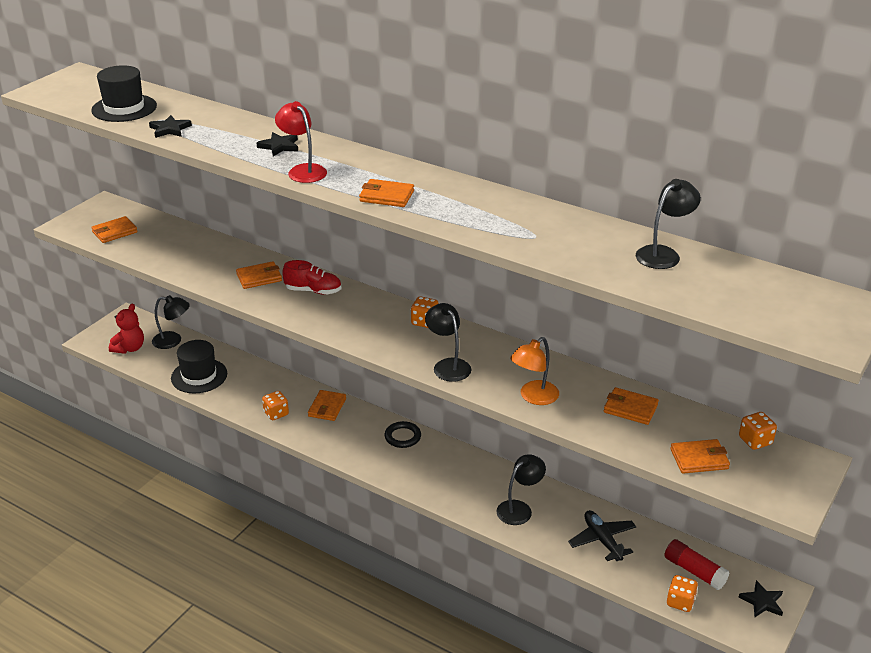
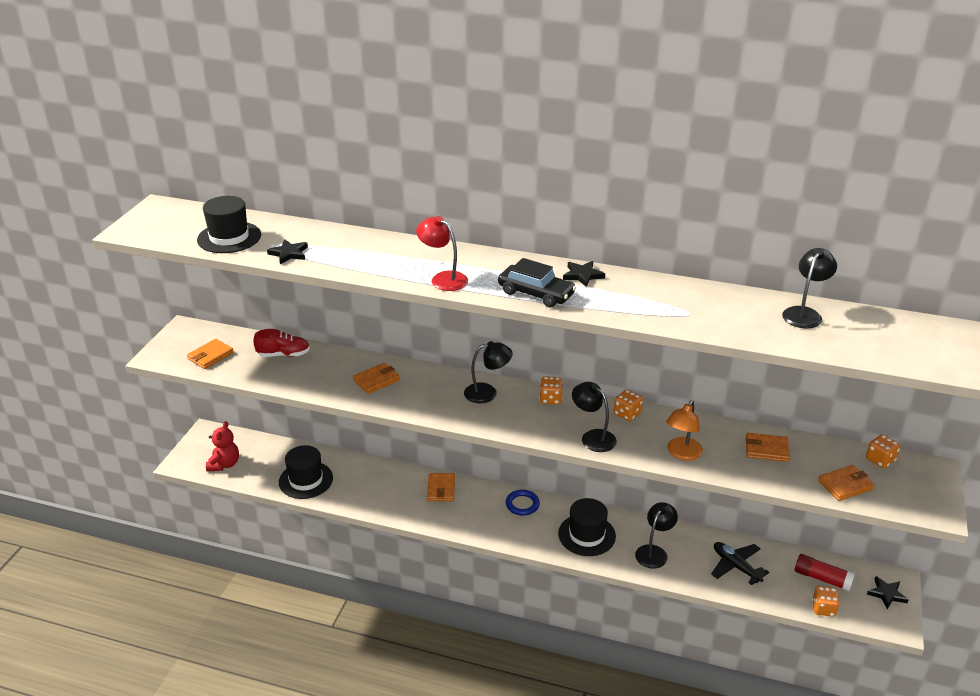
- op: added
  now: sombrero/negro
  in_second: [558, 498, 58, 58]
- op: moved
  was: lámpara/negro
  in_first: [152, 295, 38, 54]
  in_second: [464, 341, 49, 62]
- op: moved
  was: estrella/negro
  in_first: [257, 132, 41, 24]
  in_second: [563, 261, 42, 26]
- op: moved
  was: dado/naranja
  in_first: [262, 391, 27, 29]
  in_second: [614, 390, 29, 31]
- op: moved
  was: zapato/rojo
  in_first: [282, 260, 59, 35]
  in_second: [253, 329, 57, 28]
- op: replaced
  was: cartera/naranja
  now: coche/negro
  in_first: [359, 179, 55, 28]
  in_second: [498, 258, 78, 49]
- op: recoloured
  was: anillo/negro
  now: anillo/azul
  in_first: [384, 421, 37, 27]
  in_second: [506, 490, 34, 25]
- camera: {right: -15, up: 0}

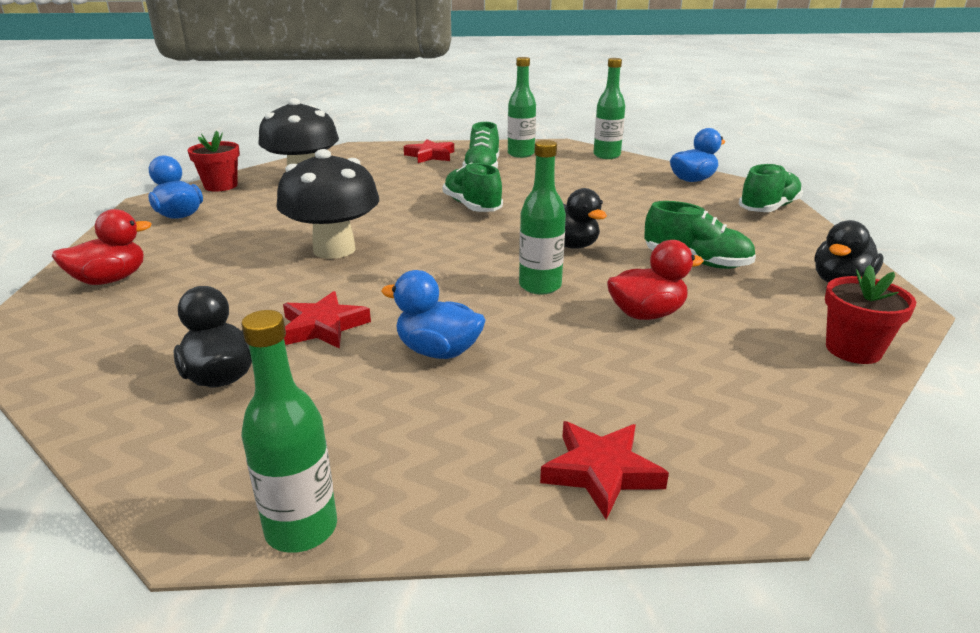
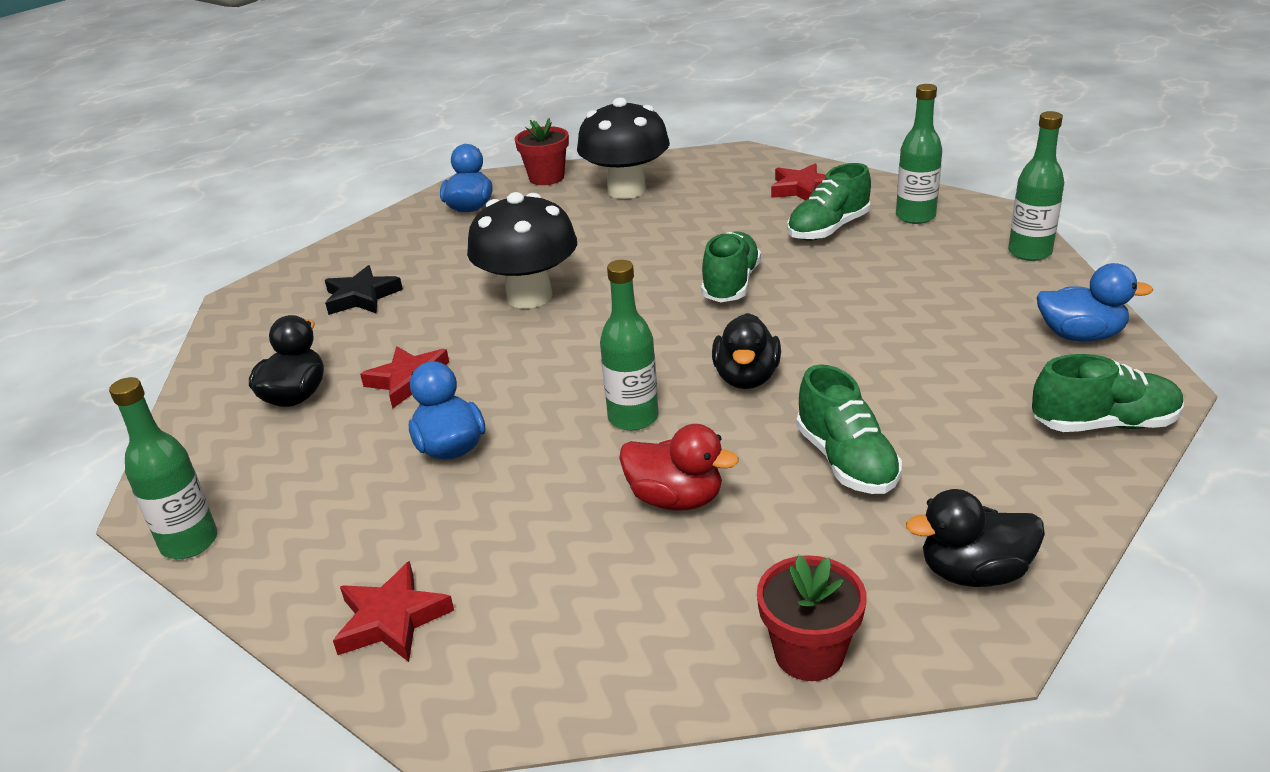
- op: removed
  was: pato/rojo
  in_first: [52, 209, 100, 76]
- op: added
  now: estrella/negro
  in_second: [325, 265, 78, 50]
- camera: {right: 45, up: 5}

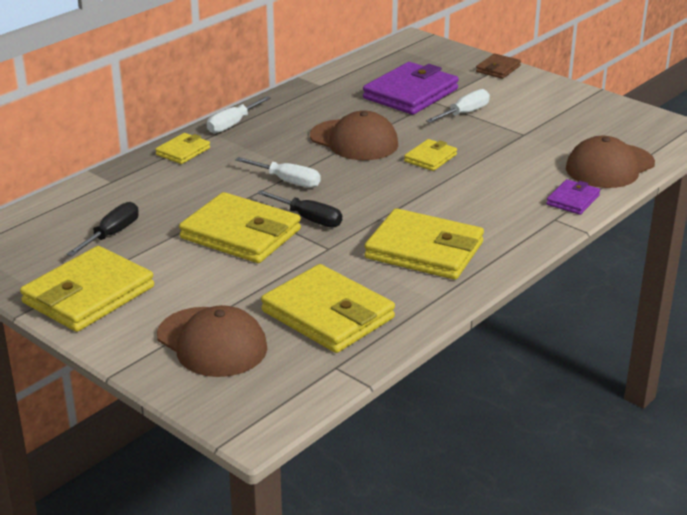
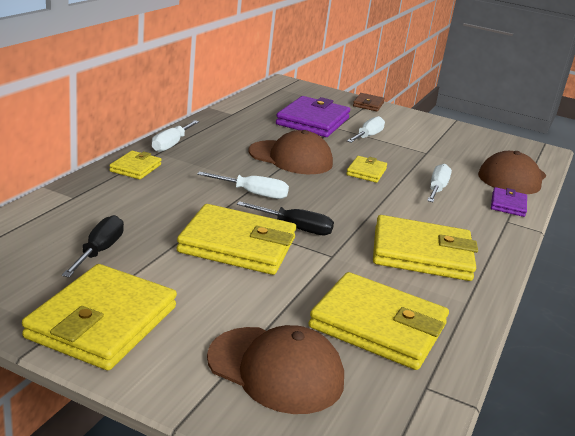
- op: added
  now: destornillador/blanco
  in_second: [427, 164, 25, 38]
- camera: {right: -20, up: -5}

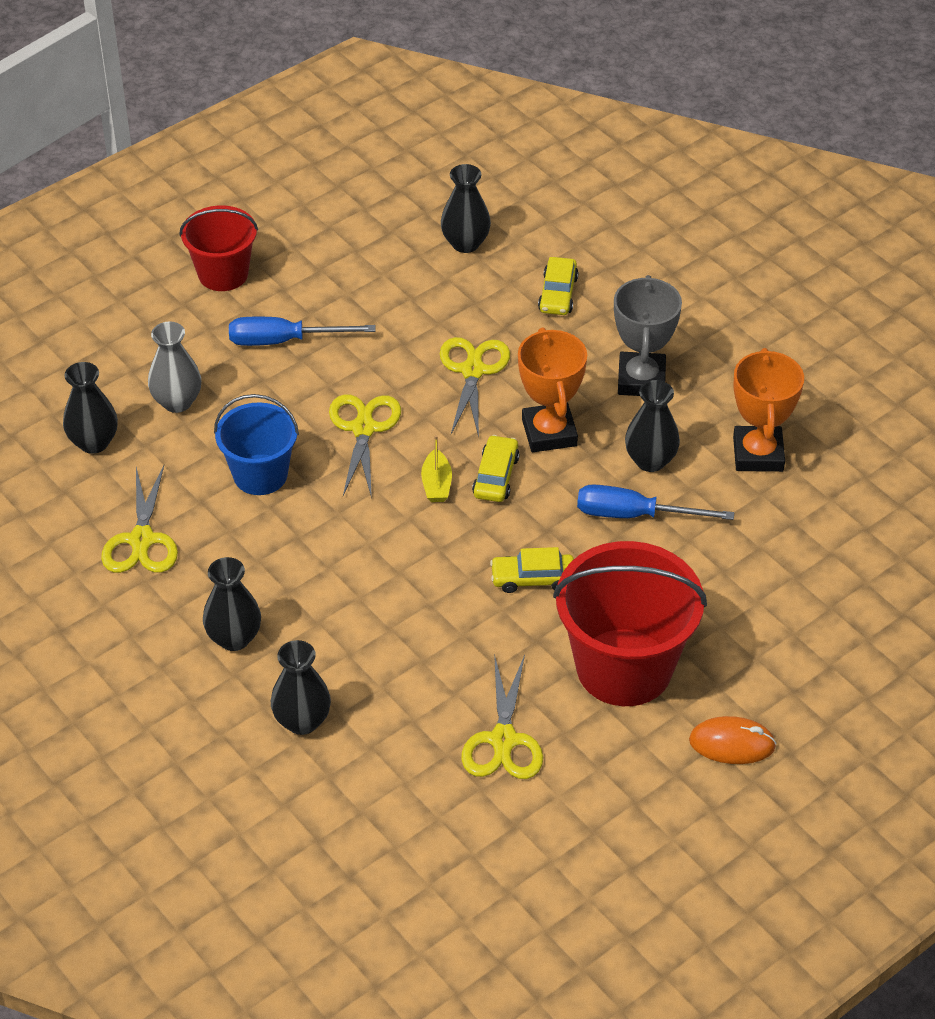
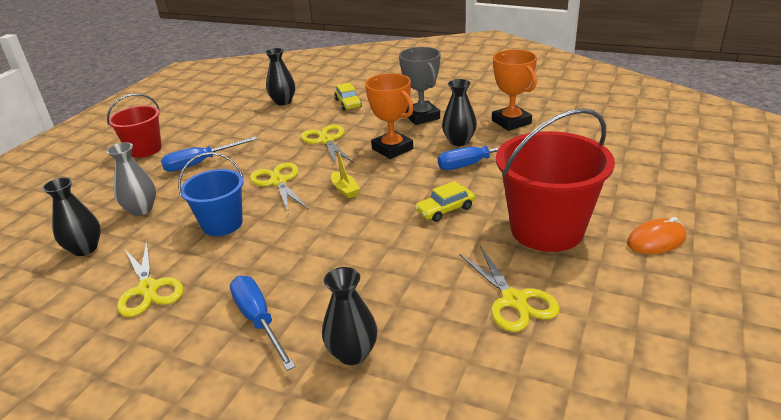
- op: removed
  was: coche/amarillo
  in_first: [472, 435, 48, 67]
- op: replaced
  was: florero/negro
  now: destornillador/azul
  in_first: [203, 557, 58, 94]
  in_second: [230, 276, 66, 95]
- camera: {right: -25, up: -15}

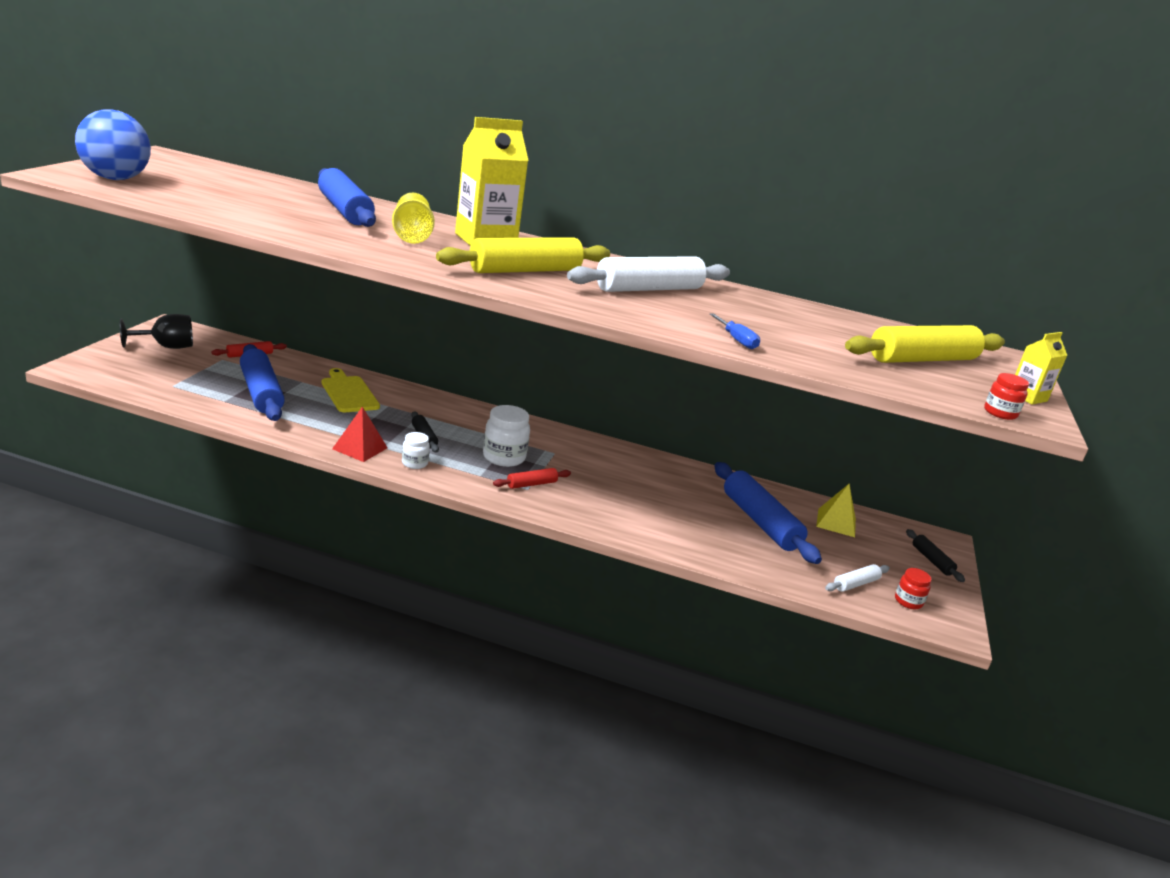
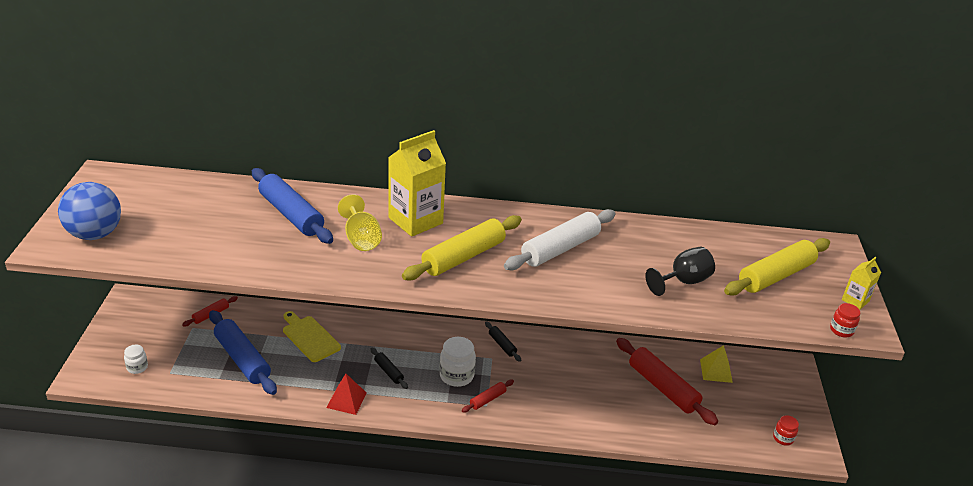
- op: removed
  was: destornillador/azul
  in_first: [710, 313, 50, 36]
- op: removed
  was: rodillo/blanco
  in_first: [825, 564, 65, 28]
- op: moved
  was: copa/negro
  in_first: [120, 314, 73, 35]
  in_second: [645, 247, 70, 49]
- op: moved
  was: tarro/blanco
  in_first: [402, 432, 28, 37]
  in_second: [124, 345, 24, 29]
- op: moved
  was: rodillo/negro
  in_first: [906, 529, 59, 53]
  in_second: [485, 321, 36, 41]
- op: recoloured
  was: rodillo/azul
  now: rodillo/rojo
  in_first: [714, 462, 108, 102]
  in_second: [616, 338, 102, 87]
- camera: {right: -10, up: 10}

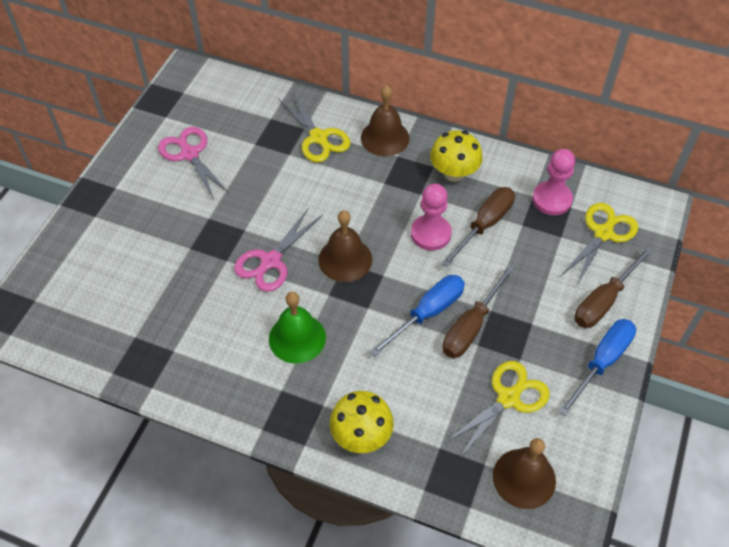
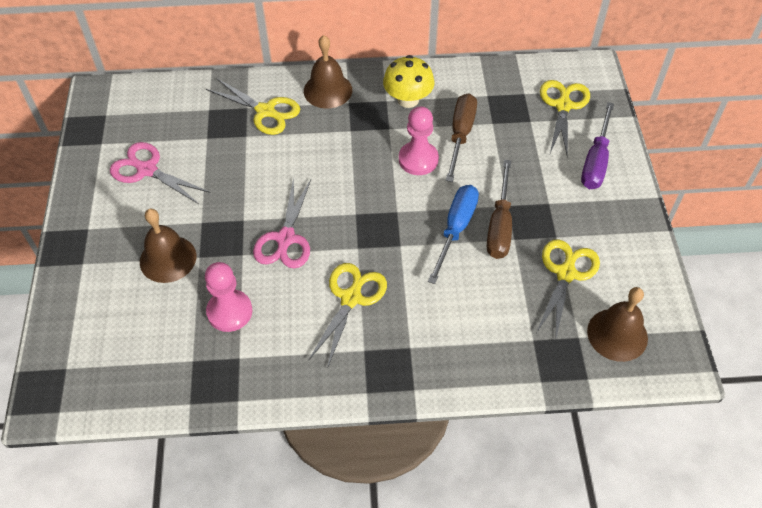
- op: removed
  was: seta/amarillo
  in_first: [330, 391, 64, 62]
- op: removed
  was: destornillador/azul
  in_first: [559, 319, 77, 97]
- op: moved
  was: campana/marrón
  in_first: [318, 210, 54, 72]
  in_second: [140, 209, 56, 74]
- op: moved
  was: peón/rosa
  in_first: [532, 149, 43, 66]
  in_second: [205, 262, 47, 70]
- op: replaced
  was: campana/verde
  now: tijeras/amarillo
  in_first: [269, 292, 57, 72]
  in_second: [308, 263, 79, 106]
- op: recoloured
  was: destornillador/marrón
  now: destornillador/morado
  in_first: [574, 246, 79, 82]
  in_second: [581, 102, 33, 87]
- camera: {right: -25, up: 0}

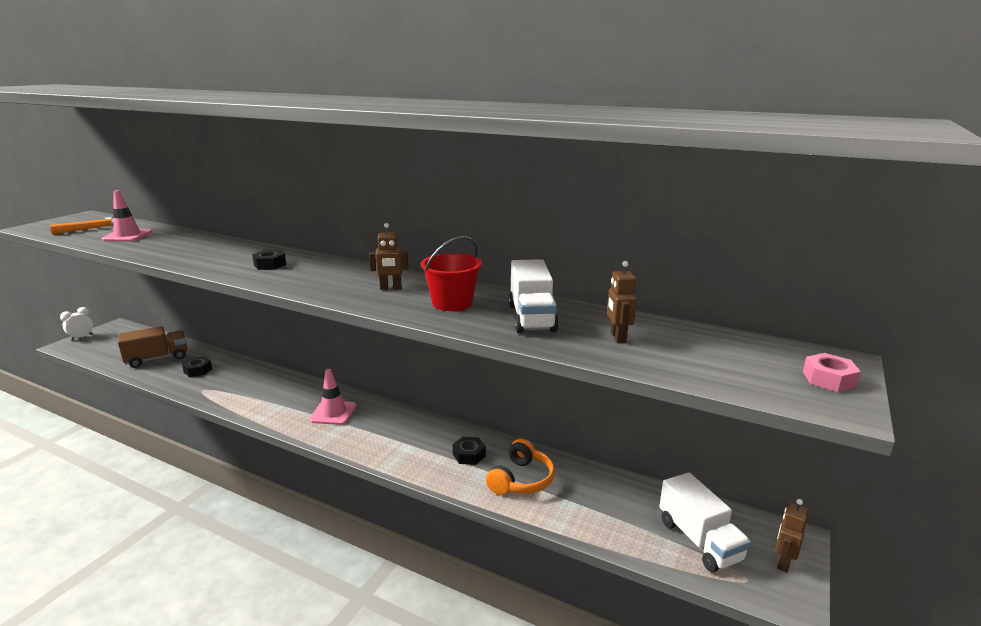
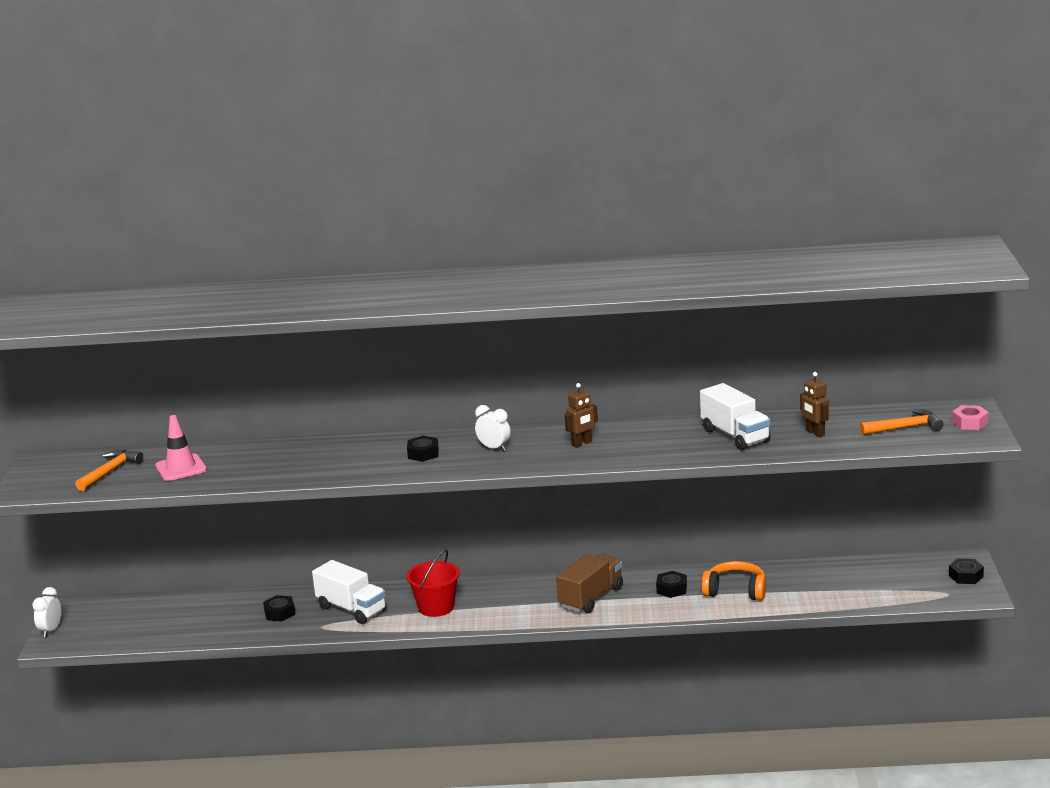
- op: removed
  was: cono de tráfico/rosa
  in_first: [309, 369, 47, 56]
- op: added
  now: despertador/blanco
  in_second: [475, 405, 36, 46]
- op: added
  now: martillo/naranja
  in_second: [860, 409, 84, 26]
- op: moved
  was: camión/marrón
  in_first: [118, 326, 69, 42]
  in_second: [556, 554, 67, 59]
- op: moved
  was: balde/rojo
  in_first: [421, 236, 61, 75]
  in_second: [406, 549, 54, 68]
- op: moved
  was: camión/blanco
  in_first: [659, 472, 92, 101]
  in_second: [312, 560, 75, 64]
- op: replaced
  was: robot/marrón
  now: tuerca/negro
  in_first: [775, 499, 33, 73]
  in_second: [949, 558, 35, 26]
- op: turned
  was: auriculares/naranja
  in_first: [486, 439, 69, 56]
  in_second: [701, 561, 65, 40]
  clockwise: -75
- camera: {right: -25, up: 0}

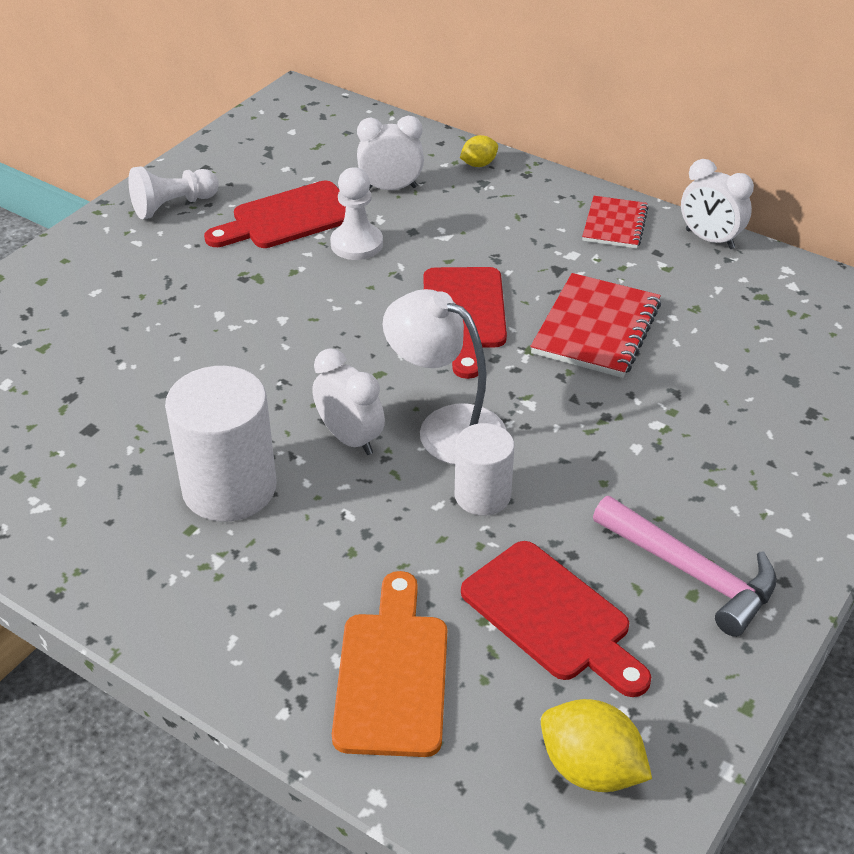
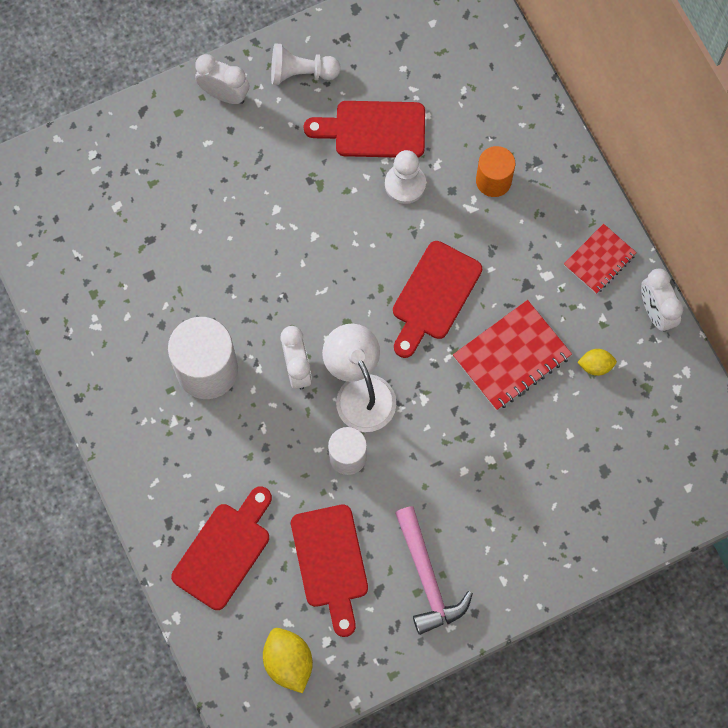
- op: added
  now: cilindro/naranja
  in_second: [476, 146, 39, 51]
- op: moved
  was: despertador/blanco
  in_first: [357, 116, 67, 74]
  in_second: [195, 54, 54, 50]
- op: moved
  was: limón/amarillo
  in_first: [460, 135, 38, 32]
  in_second: [577, 349, 40, 27]
- op: recoloured
  was: tabla de cortar/naranja
  now: tabla de cortar/rojo
  in_first: [332, 571, 115, 186]
  in_second: [171, 486, 101, 124]
- camera: {right: 30, up: 30}

